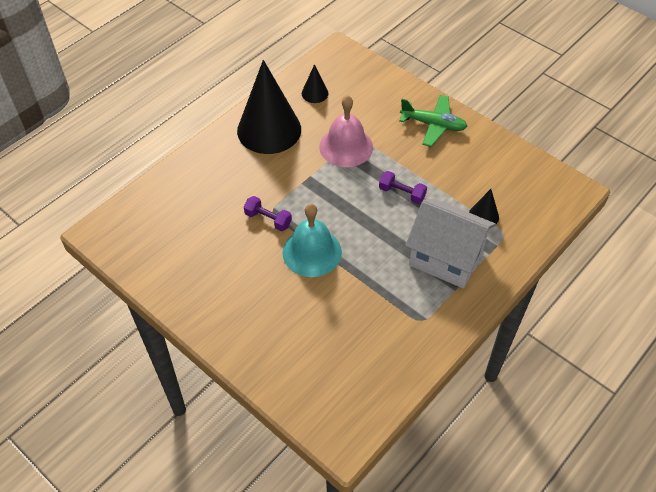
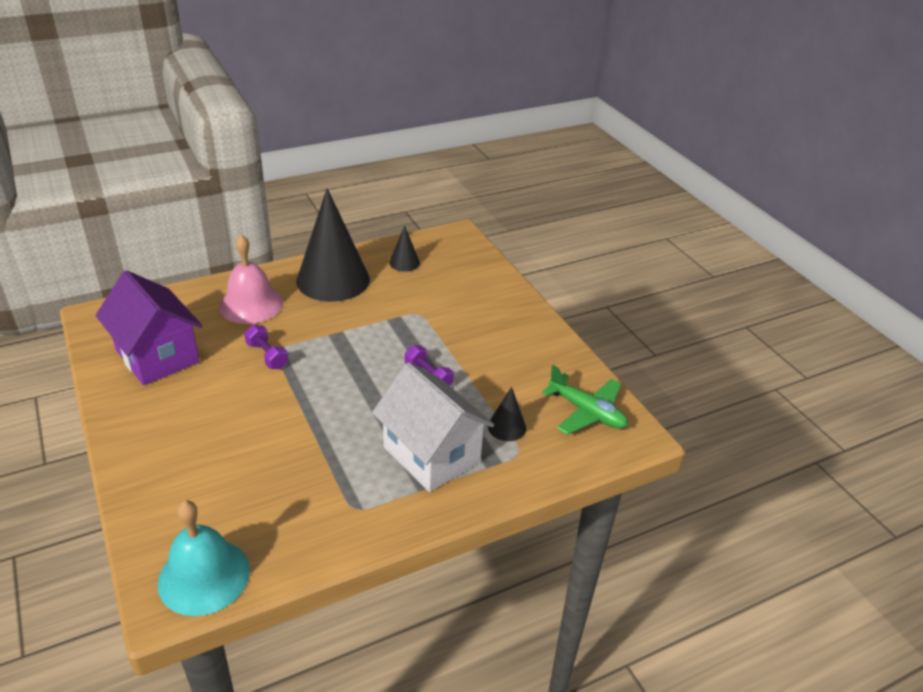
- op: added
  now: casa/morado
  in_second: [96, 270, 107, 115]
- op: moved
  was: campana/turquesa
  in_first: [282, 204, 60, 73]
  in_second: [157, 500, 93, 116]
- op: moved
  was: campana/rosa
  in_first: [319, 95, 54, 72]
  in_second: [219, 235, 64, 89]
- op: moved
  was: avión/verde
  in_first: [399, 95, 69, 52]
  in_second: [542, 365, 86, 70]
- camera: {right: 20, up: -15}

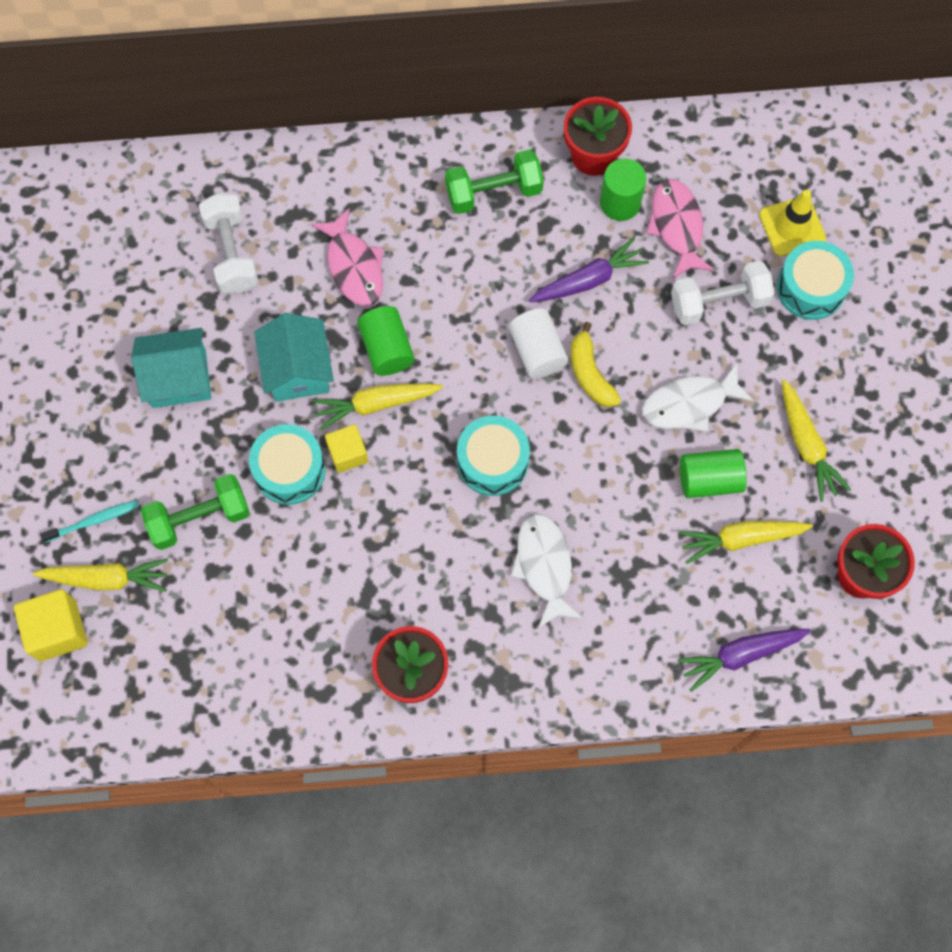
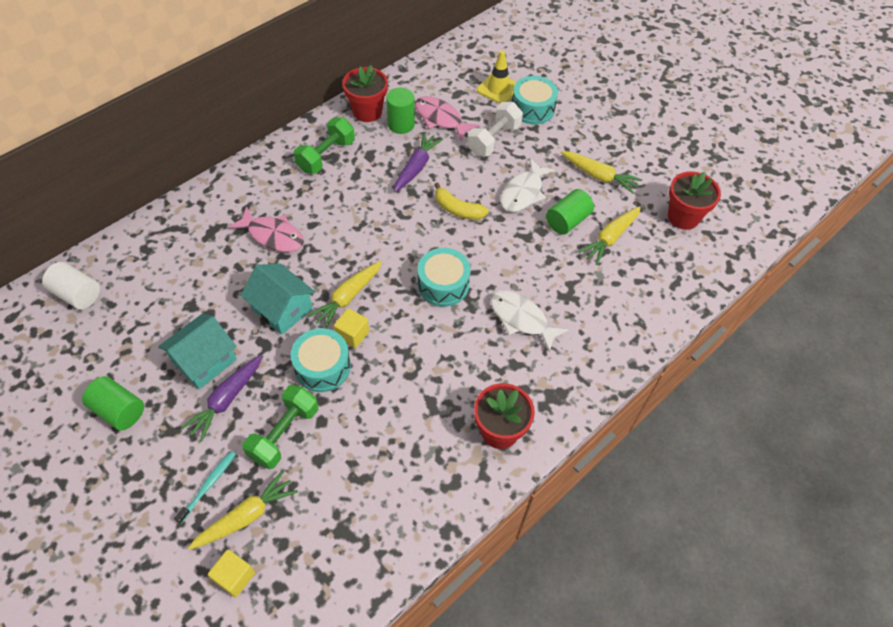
- op: removed
  was: mancuerna/blanco
  in_first: [199, 193, 60, 100]
- op: moved
  was: cilindro/verde
  in_first: [357, 306, 58, 70]
  in_second: [82, 376, 62, 55]
- op: moved
  was: cilindro/blanco
  in_first: [509, 308, 59, 70]
  in_second: [42, 262, 58, 47]
- op: moved
  was: zanahoria/morado
  in_first: [678, 629, 132, 63]
  in_second: [181, 355, 82, 87]
- op: resized
  was: cubo/amarillo
  in_first: [14, 589, 73, 72]
  in_second: [208, 550, 47, 48]
  ratio: 0.66
- camera: {right: -40, up: -15}

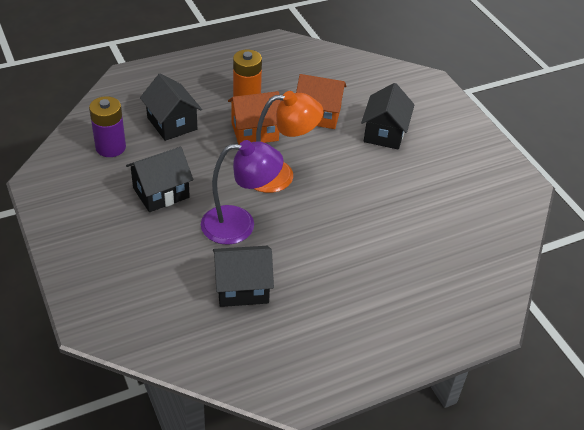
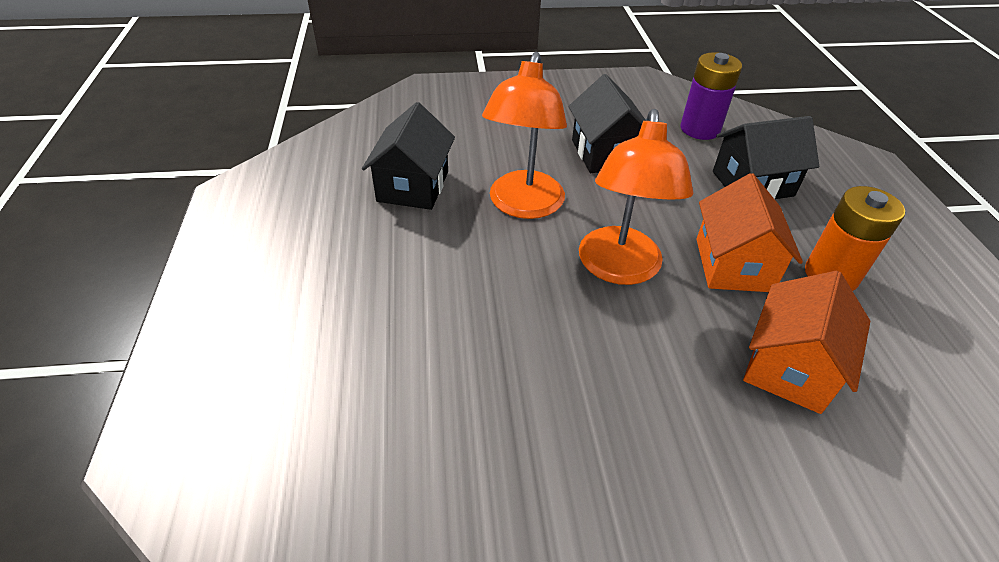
- op: removed
  was: casa/negro
  in_first: [361, 83, 54, 67]
- op: recoloured
  was: lámpara/morado
  now: lámpara/naranja
  in_first: [201, 140, 82, 105]
  in_second: [482, 52, 85, 167]
- camera: {right: 110, up: 0}

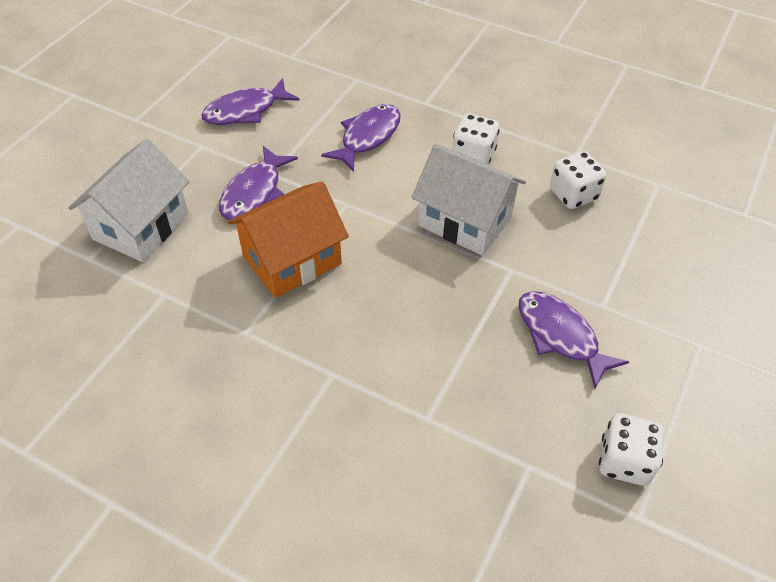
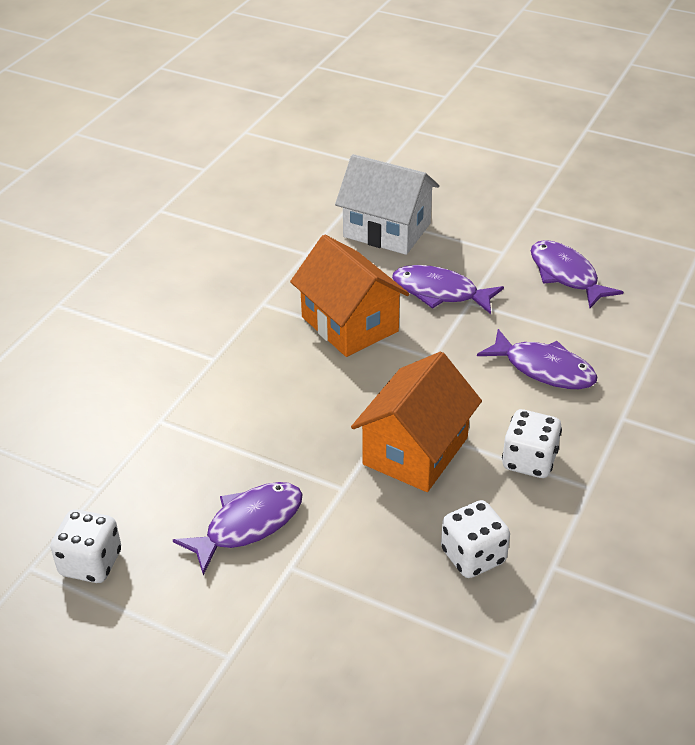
- op: recoloured
  was: casa/blanco
  now: casa/naranja
  in_first: [411, 144, 115, 112]
  in_second: [351, 352, 131, 140]
- camera: {right: 90, up: -10}

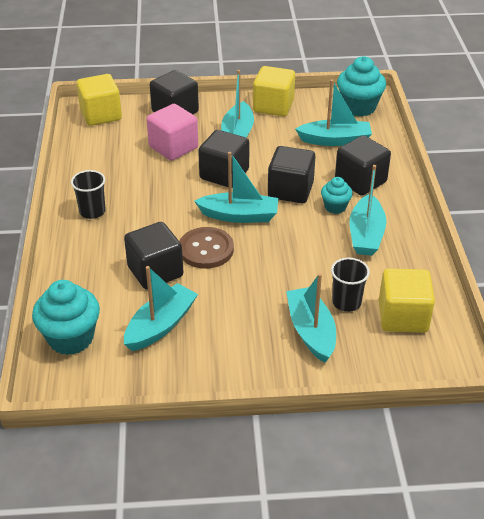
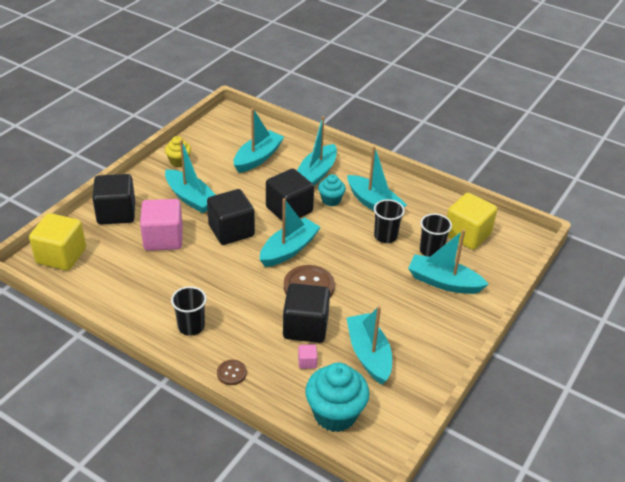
- op: removed
  was: magdalena/turquesa
  in_first: [337, 56, 49, 60]
- op: added
  now: botón/marrón
  in_second: [217, 360, 30, 25]
- op: added
  now: cubo/rosa
  in_second: [298, 344, 19, 25]
- op: added
  now: vaso/negro
  in_second: [374, 199, 31, 44]
- op: replaced
  was: cubo/amarillo
  now: magdalena/amarillo
  in_first: [253, 66, 42, 50]
  in_second: [165, 136, 26, 31]
- op: replaced
  was: cubo/negro
  now: barco/turquesa
  in_first: [335, 135, 56, 61]
  in_second: [297, 116, 40, 70]
- camera: {right: -55, up: 0}

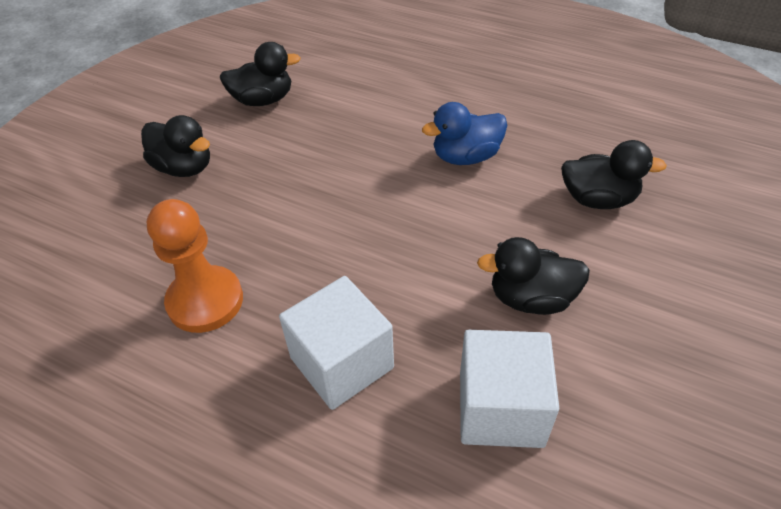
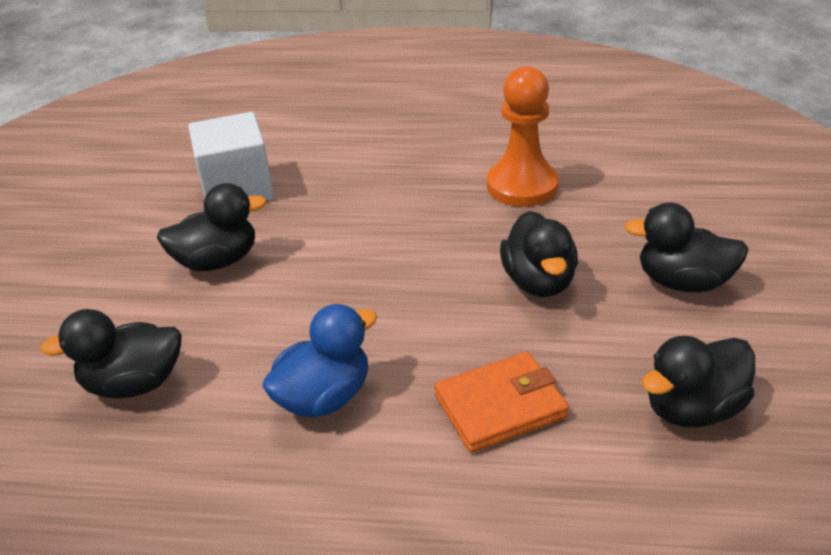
- op: removed
  was: cubo/blanco
  in_first: [279, 276, 115, 134]
- op: added
  now: cartera/naranja
  in_second: [434, 352, 135, 101]
- op: added
  now: pato/negro
  in_second: [500, 211, 78, 86]
- camera: {right: 160, up: -10}

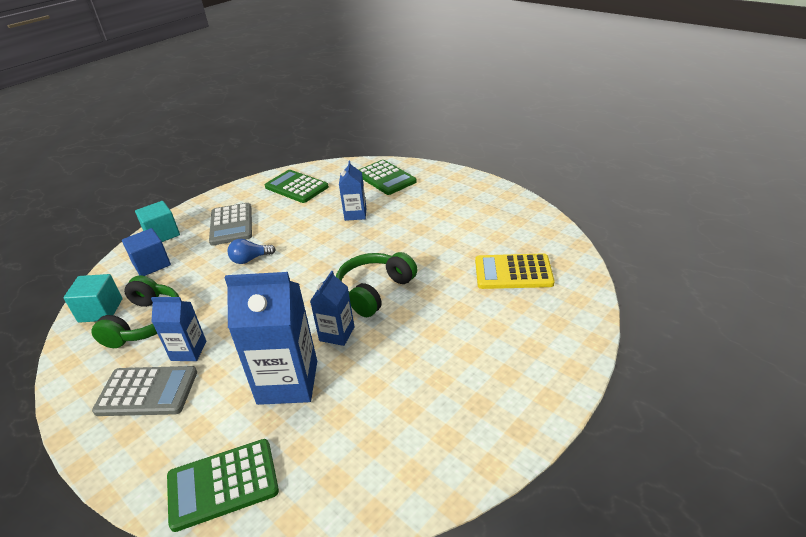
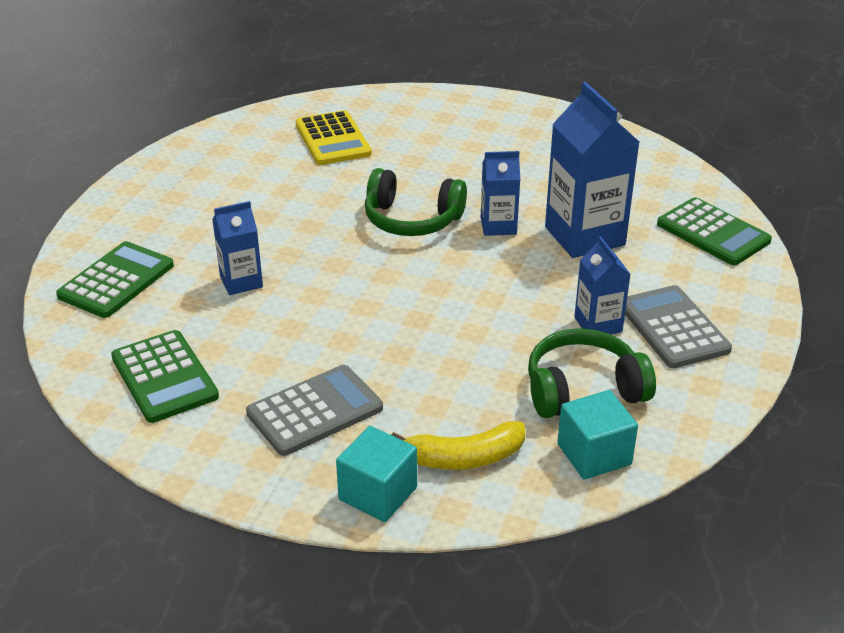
- op: removed
  was: bombilla/azul
  in_first: [228, 239, 48, 25]
- op: replaced
  was: cubo/azul
  now: plátano/amarillo
  in_first: [122, 228, 49, 48]
  in_second: [391, 421, 134, 48]
- op: turned
  was: calculadora/verde
  in_first: [265, 170, 64, 33]
  in_second: [111, 330, 108, 93]
  clockwise: -45
- camera: {right: -115, up: 0}

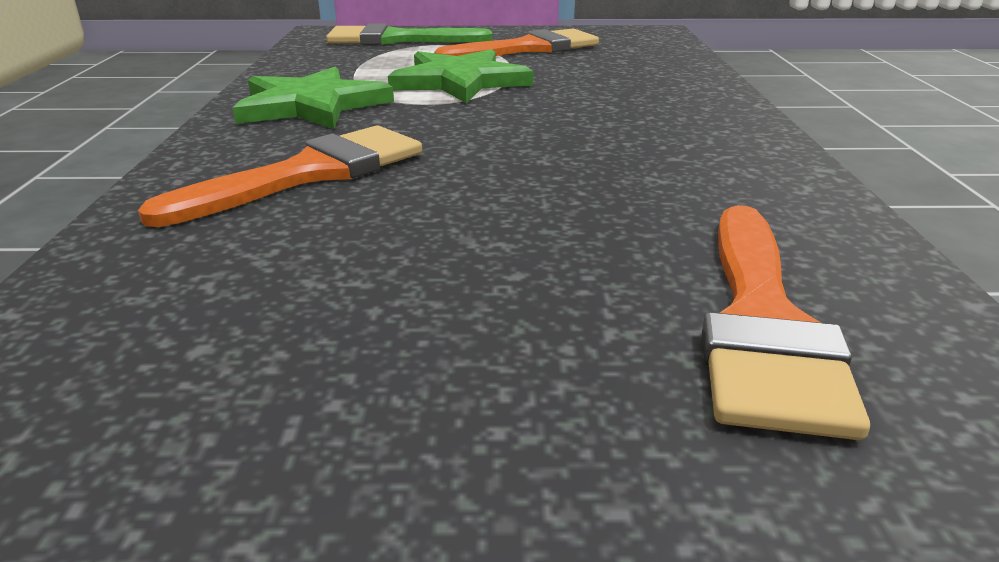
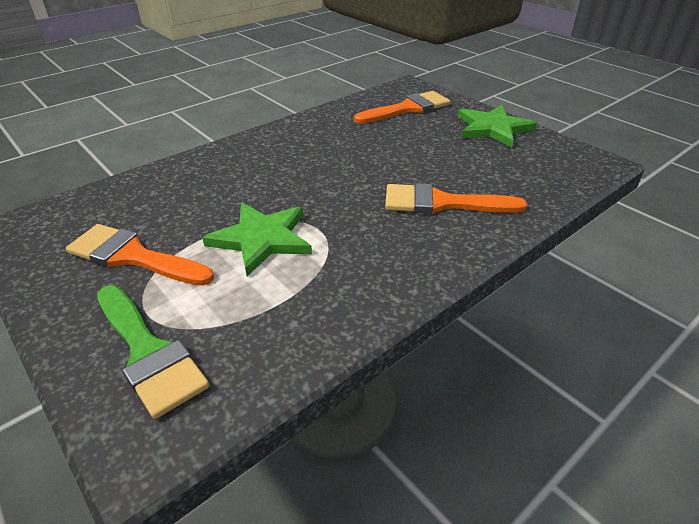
- op: moved
  was: estrella/verde
  in_first: [233, 66, 161, 63]
  in_second: [458, 105, 79, 43]
- camera: {right: -130, up: 10}

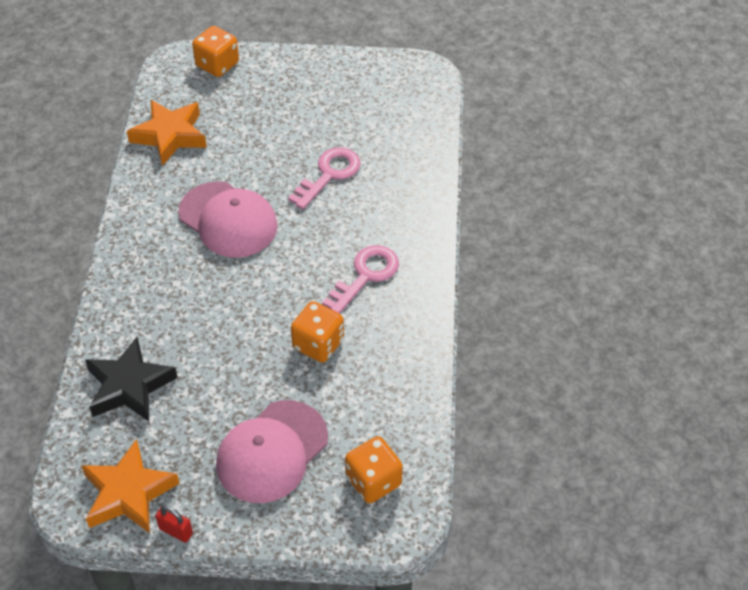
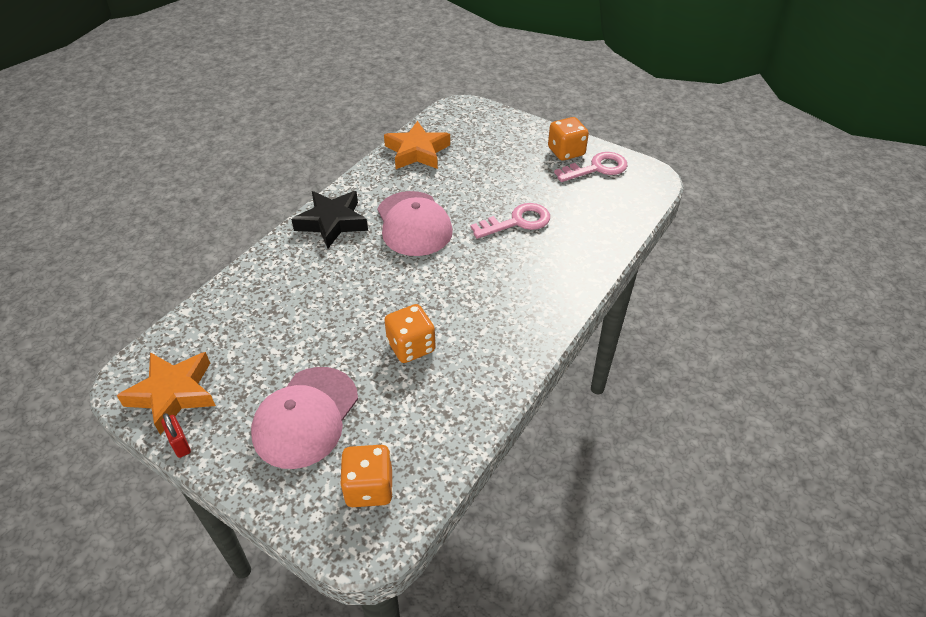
- op: moved
  was: estrella/negro
  in_first: [85, 337, 93, 84]
  in_second: [291, 191, 77, 58]
- op: moved
  was: dado/naranja
  in_first: [192, 26, 47, 51]
  in_second: [548, 117, 41, 44]
- op: moved
  was: llave/rosa
  in_first: [322, 245, 77, 69]
  in_second: [554, 152, 74, 30]
- op: turned
  was: gorra/rosa
  in_first: [216, 400, 112, 103]
  in_second: [251, 367, 107, 102]
  clockwise: -45
- camera: {right: 30, up: -5}

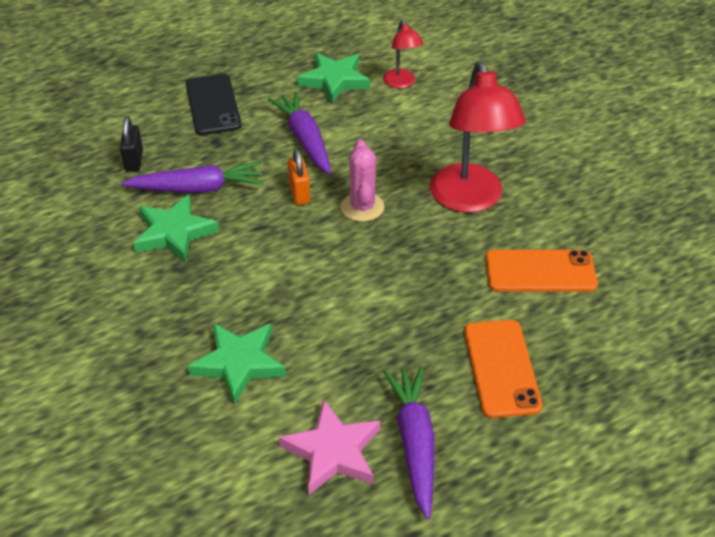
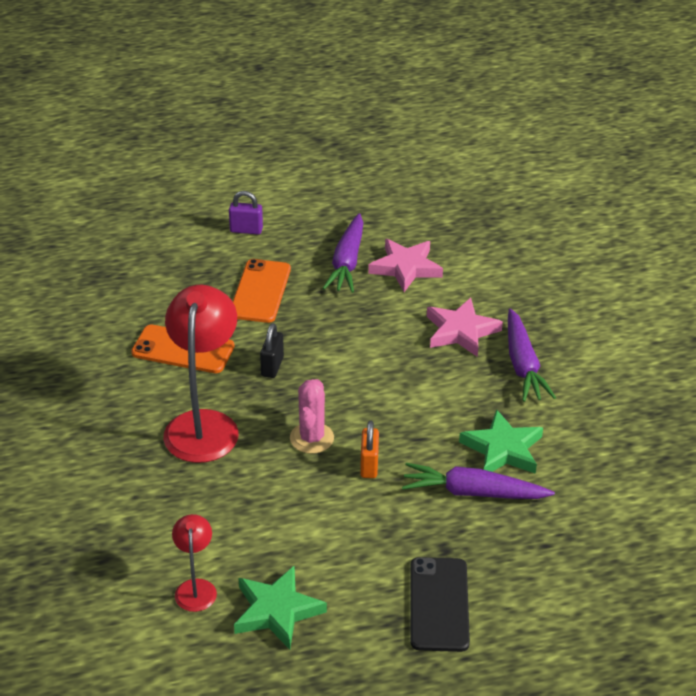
- op: added
  now: candado/morado
  in_second: [229, 191, 34, 44]
- op: moved
  was: candado/negro
  in_first: [120, 116, 23, 55]
  in_second: [260, 323, 24, 55]
- op: moved
  was: zanahoria/morado
  in_first: [268, 91, 63, 84]
  in_second: [508, 308, 48, 94]
- op: recoloured
  was: estrella/verde
  now: estrella/rosa
  in_first: [188, 323, 98, 82]
  in_second: [427, 298, 76, 59]
- camera: {right: -165, up: -5}

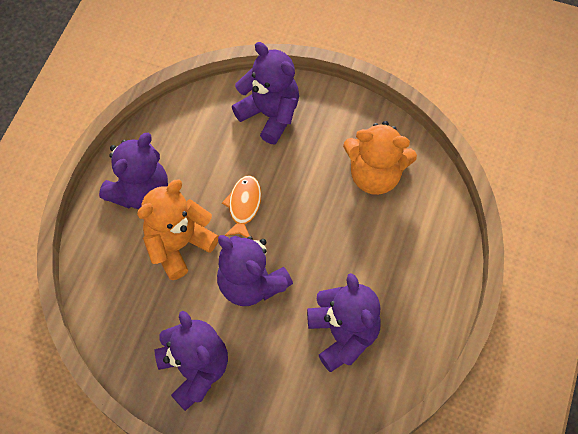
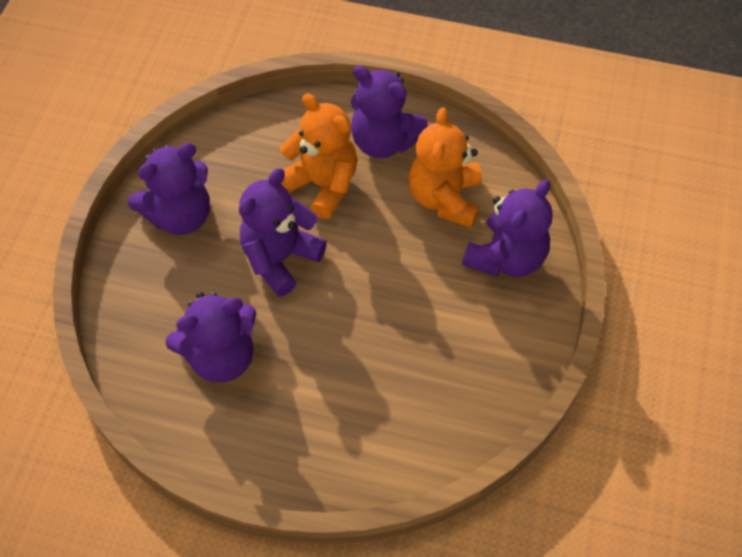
- op: removed
  was: pez/naranja
  in_first: [222, 175, 39, 63]
- op: moved
  was: osito/naranja
  in_first: [343, 121, 74, 74]
  in_second: [409, 107, 73, 121]
- camera: {right: 85, up: -5}

